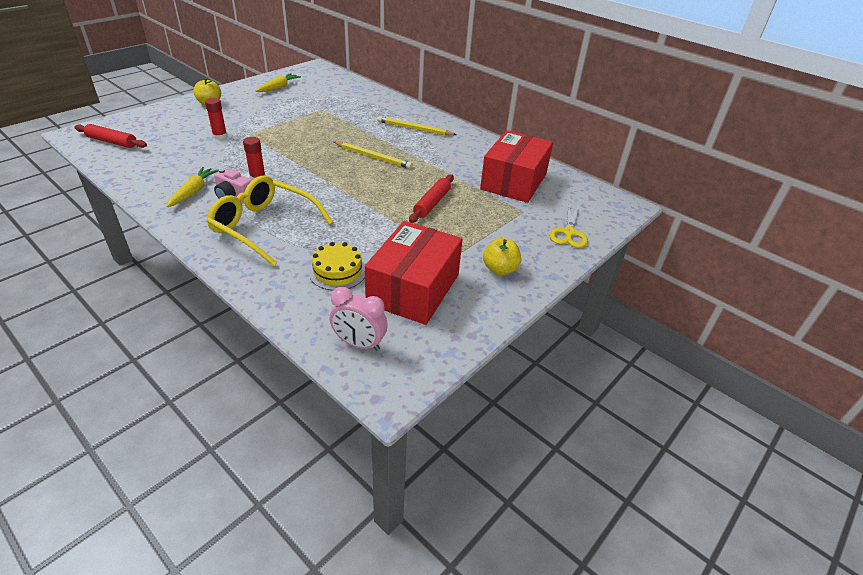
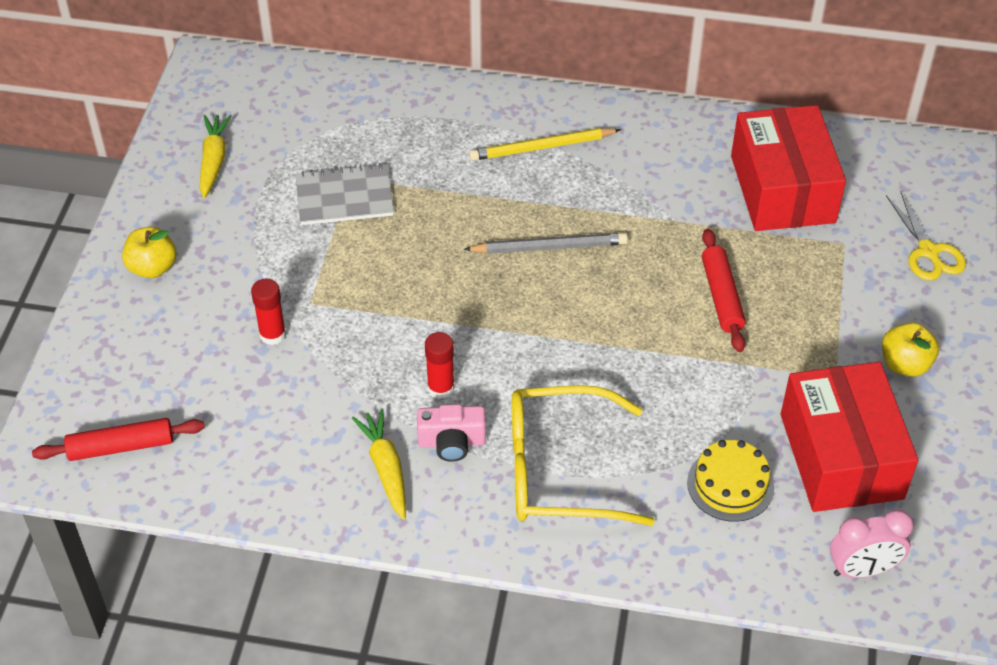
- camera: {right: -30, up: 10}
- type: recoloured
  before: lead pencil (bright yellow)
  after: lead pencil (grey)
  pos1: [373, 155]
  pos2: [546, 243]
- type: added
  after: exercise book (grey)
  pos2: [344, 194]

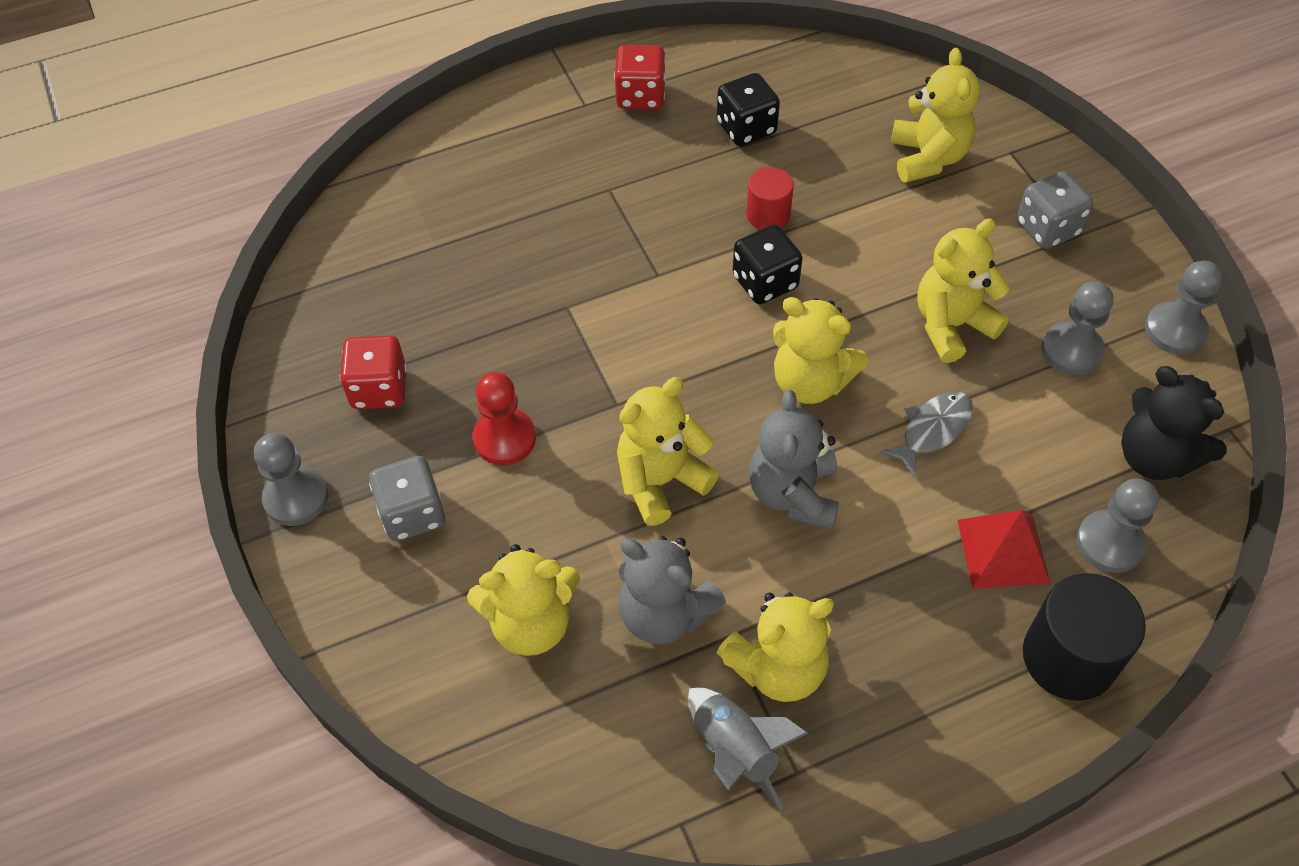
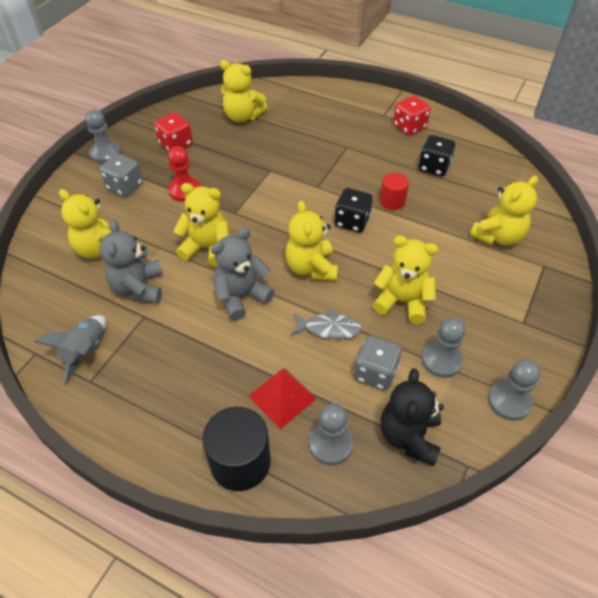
- camera: {right: 50, up: -5}
- type: moved
  before: dice (grey)
  pos1: [1055, 210]
  pos2: [378, 363]
- type: moved
  before: teddy bear (bright yellow)
  pos1: [775, 647]
  pos2: [244, 91]

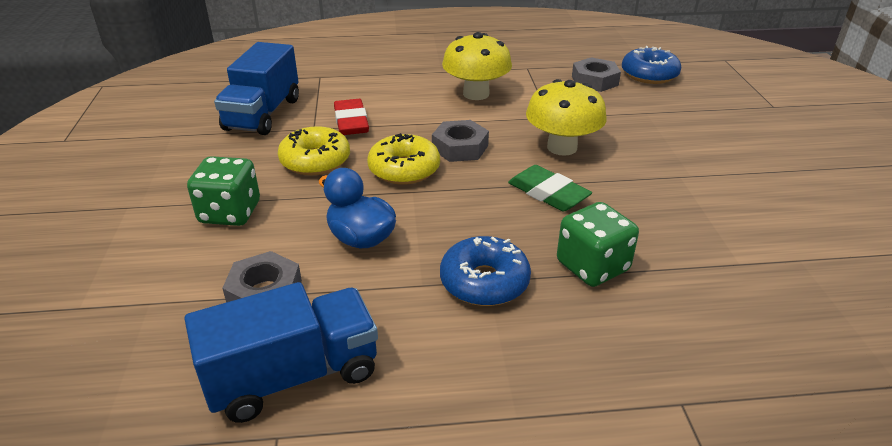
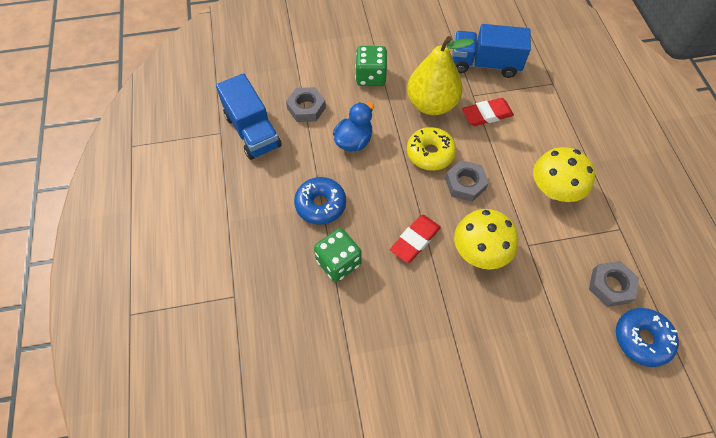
- camera: {right: 85, up: 25}
- type: replaced
  before: doughnut (bright yellow)
  after: pear (bright yellow)
  pos1: [314, 150]
  pos2: [440, 75]
- type: recoloured
  before: eraser (green)
  after: eraser (red)
  pos1: [550, 188]
  pos2: [415, 239]

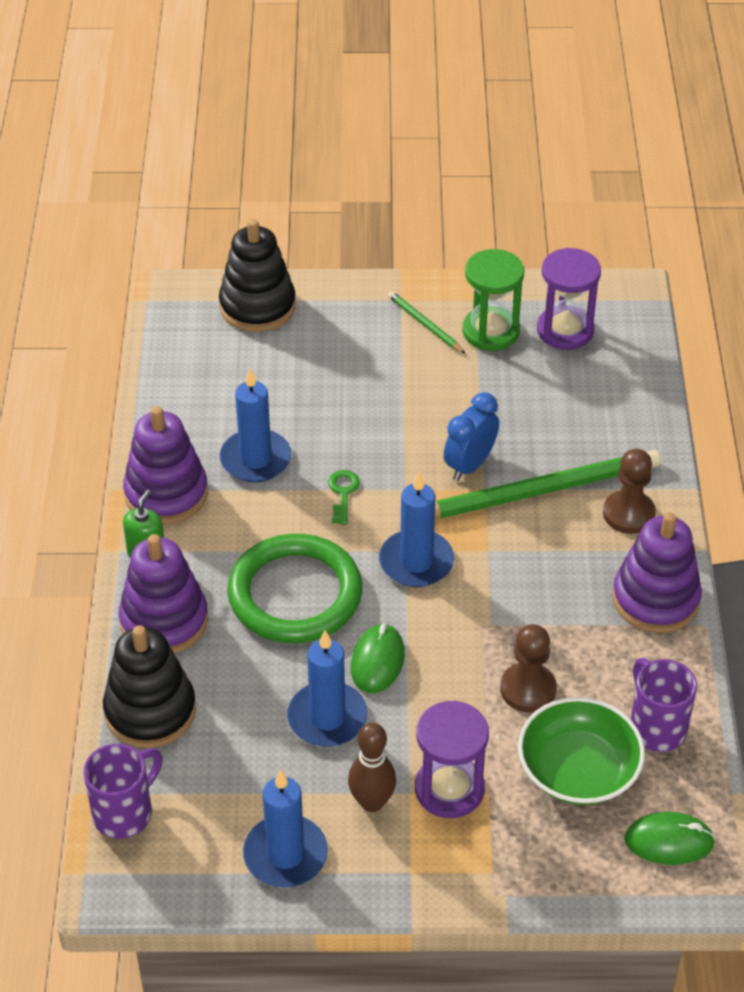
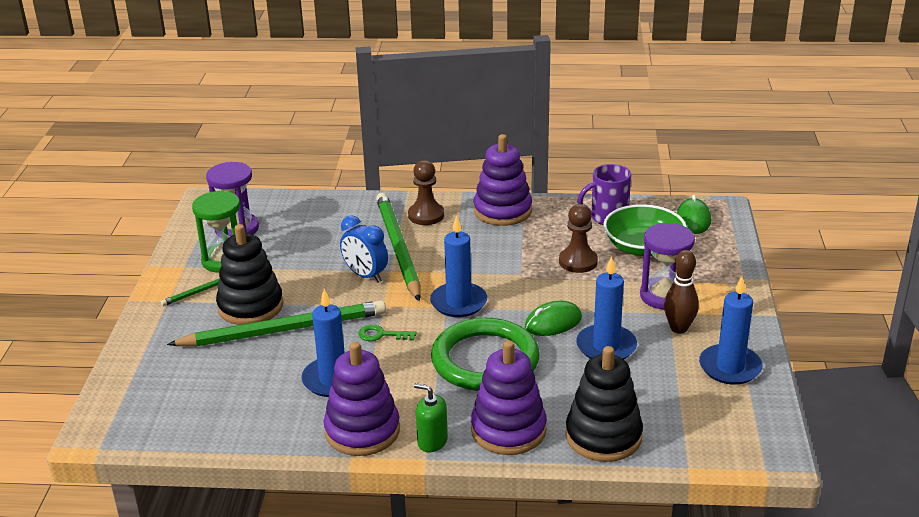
- camera: {right: -85, up: -15}
- type: moved
  before: stacking toy (jet-black)
  pos1: [257, 275]
  pos2: [249, 274]
- type: turned
  before: computer mouse (green)
  pos1: [378, 658]
  pos2: [553, 318]
  turn: -45
- type: removed
  before: mug (violet)
  pos1: [122, 791]
- type: added
  after: lead pencil (green)
  pos2: [276, 323]

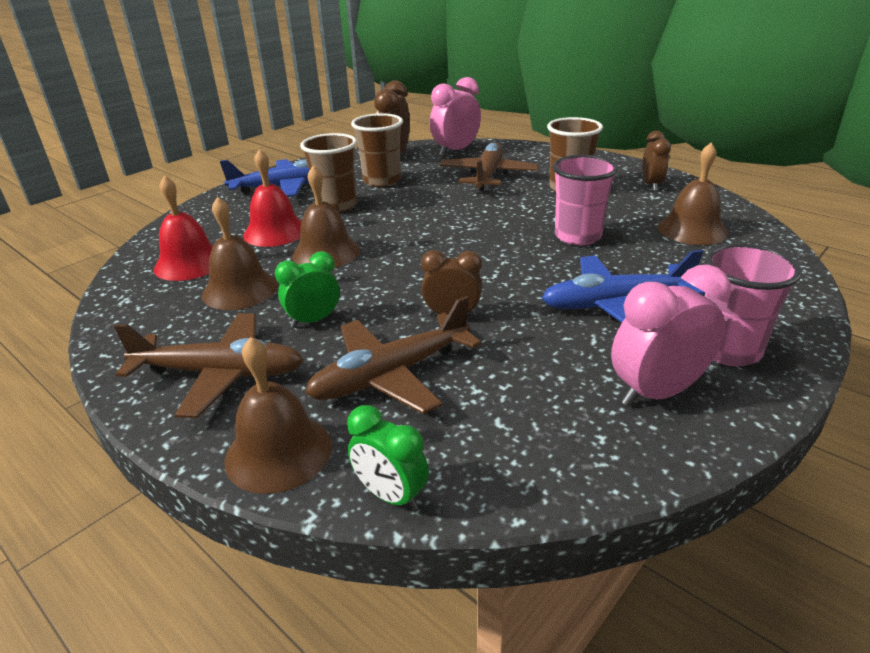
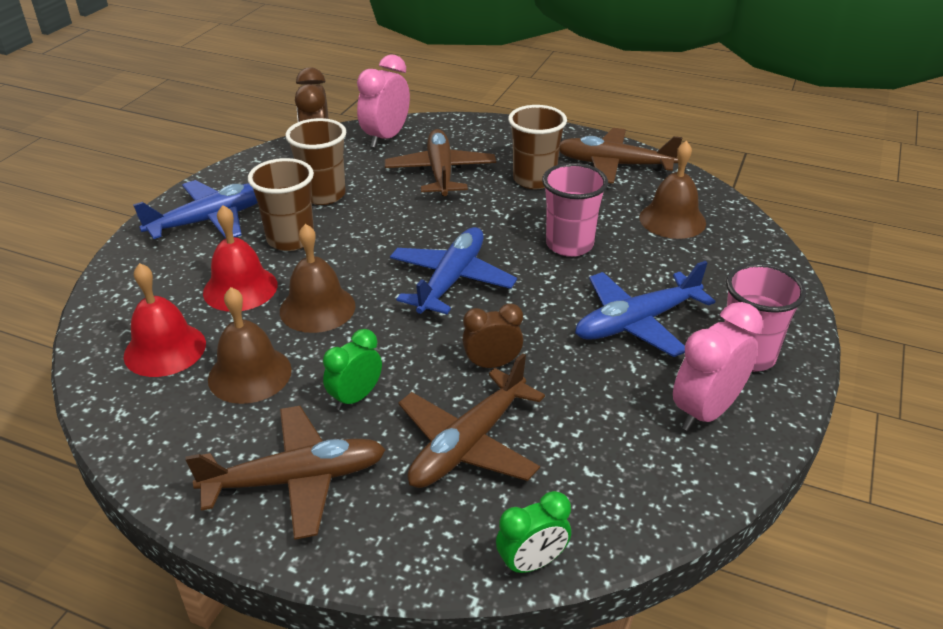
- camera: {right: -20, up: 5}
- type: replaced
  before: clock (dark brown)
  after: aeroplane (dark brown)
  pos1: [656, 161]
  pos2: [620, 156]
- type: removed
  before: bell (dark brown)
  pos1: [278, 415]
- type: turned
  before: clock (green)
  pos1: [388, 458]
  pos2: [533, 533]
  turn: -45
- type: added
  after: aeroplane (blue)
  pos2: [453, 270]

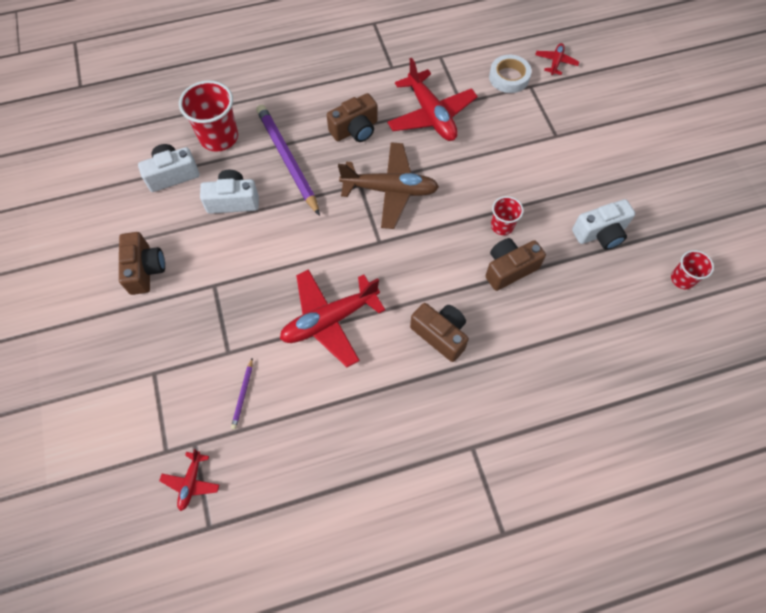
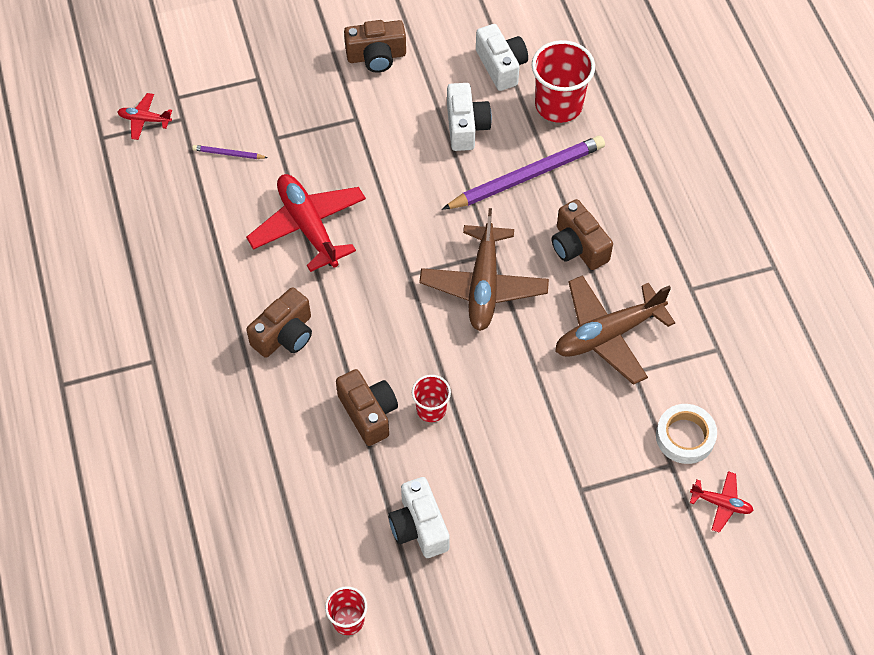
- camera: {right: 90, up: -5}
- type: recoloured
  before: aeroplane (red)
  after: aeroplane (dark brown)
  pos1: [432, 99]
  pos2: [615, 330]

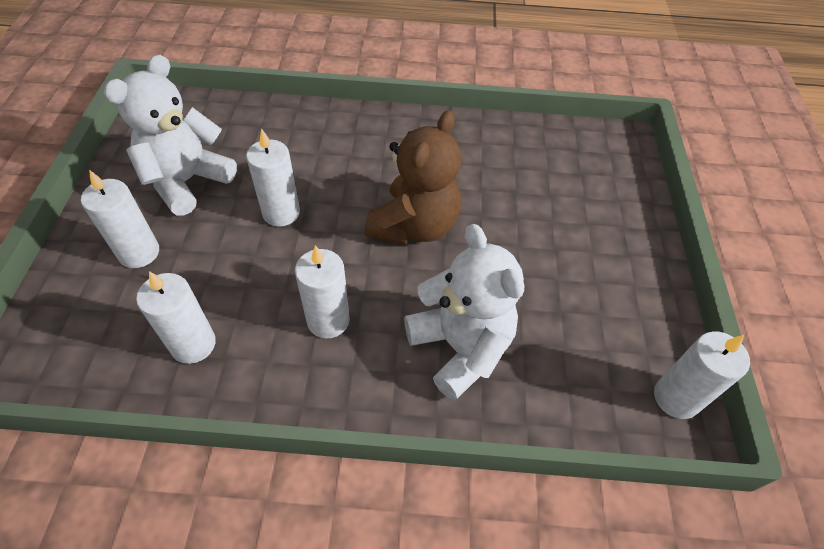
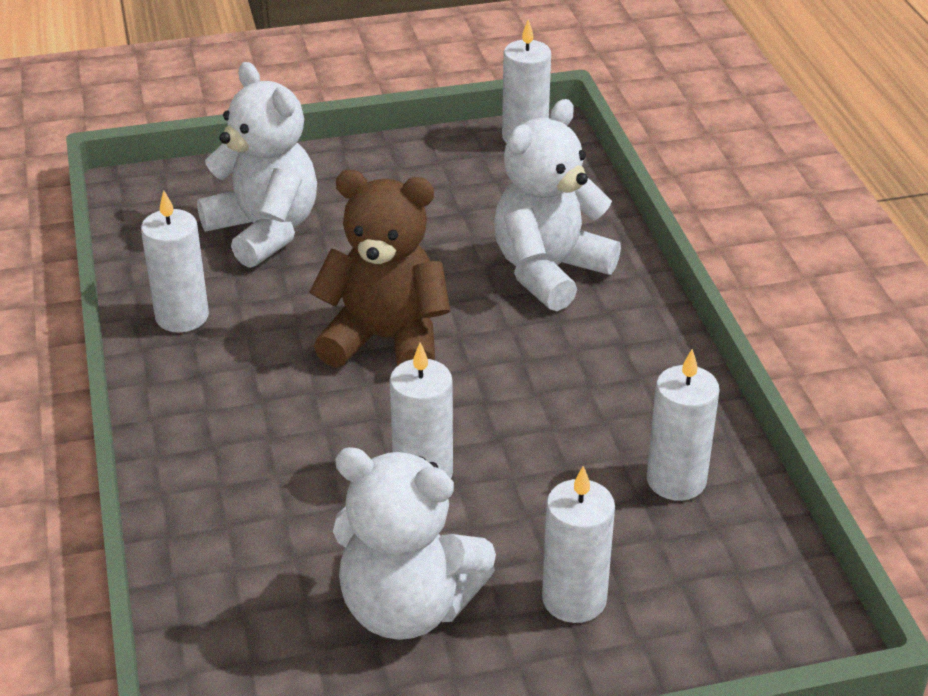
- camera: {right: -105, up: -15}
- type: moved
  before: candle (white)
  pos1: [322, 291]
  pos2: [175, 261]
- type: added
  after: teddy bear (white)
  pos2: [257, 165]

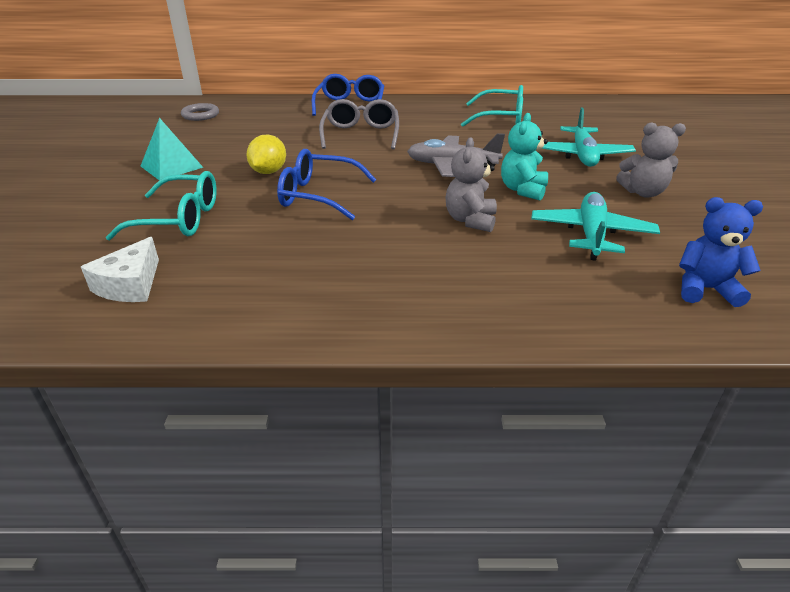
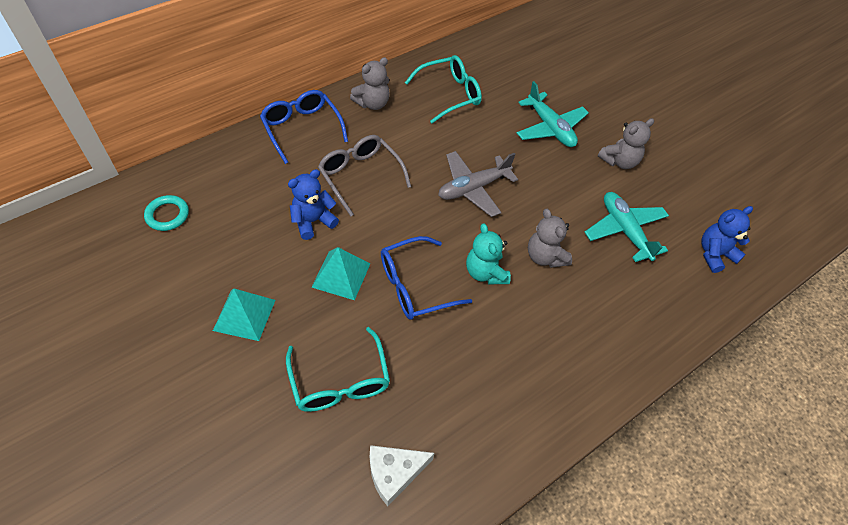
- camera: {right: -40, up: 20}
- type: recoloured
  before: ring (grey)
  after: ring (aqua)
  pos1: [200, 112]
  pos2: [166, 213]
- type: moved
  before: teddy bear (aqua)
  pos1: [524, 157]
  pos2: [488, 253]
- type: replaced
  before: toy lemon (bright yellow)
  after: pyramid (aqua)
  pos1: [266, 154]
  pos2: [341, 273]
- type: turned
  before: eyeglasses (aqua)
  pos1: [161, 206]
  pos2: [338, 369]
  turn: 105
- type: turned
  before: cheese (white)
  pos1: [120, 269]
  pos2: [402, 475]
  turn: 90
- type: added
  after: teddy bear (grey)
  pos2: [370, 83]
- type: added
  after: teddy bear (blue)
  pos2: [313, 204]

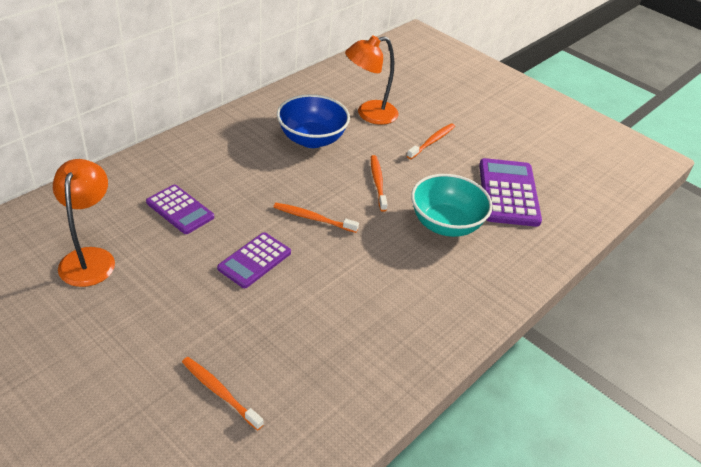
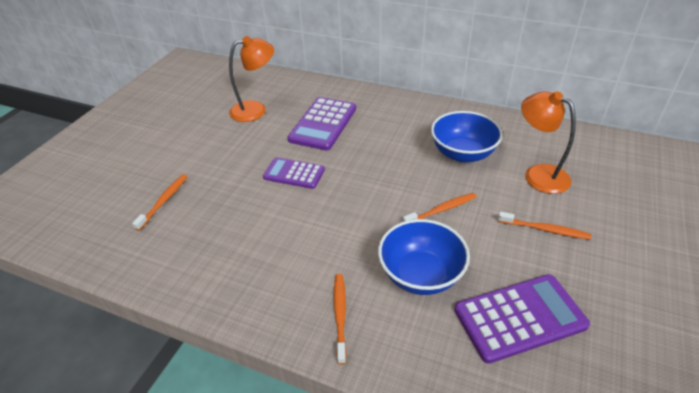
- camera: {right: 75, up: 0}
- type: recoloured
  before: bowl (aqua)
  after: bowl (blue)
  pos1: [452, 205]
  pos2: [424, 257]
- type: resized
  before: pocket calculator (violet)
  pos1: [180, 209]
  pos2: [322, 123]
  scale: 1.55
- type: moved
  before: dental brush (bright orange)
  pos1: [316, 218]
  pos2: [340, 319]

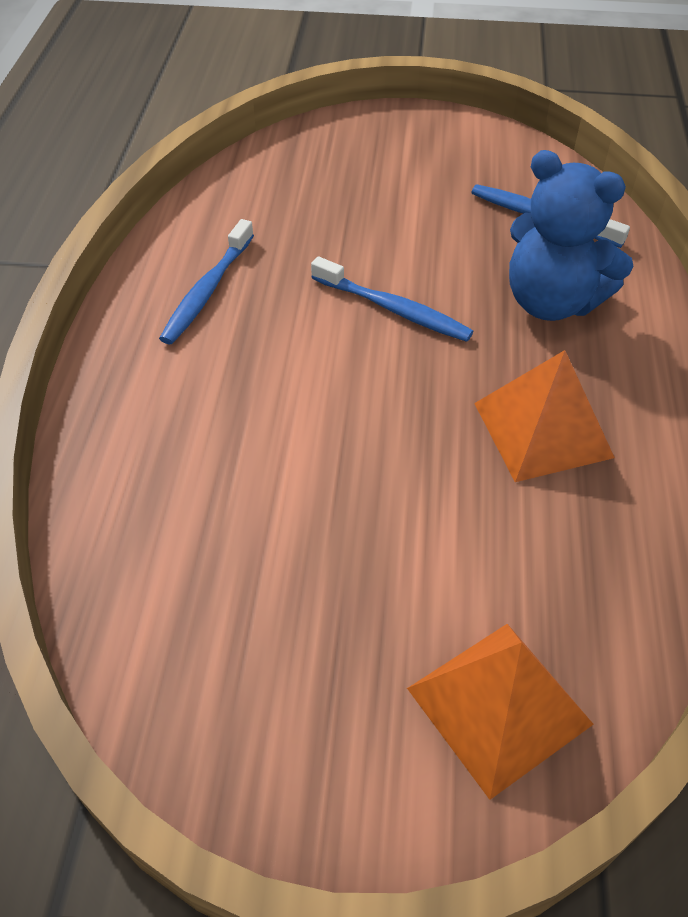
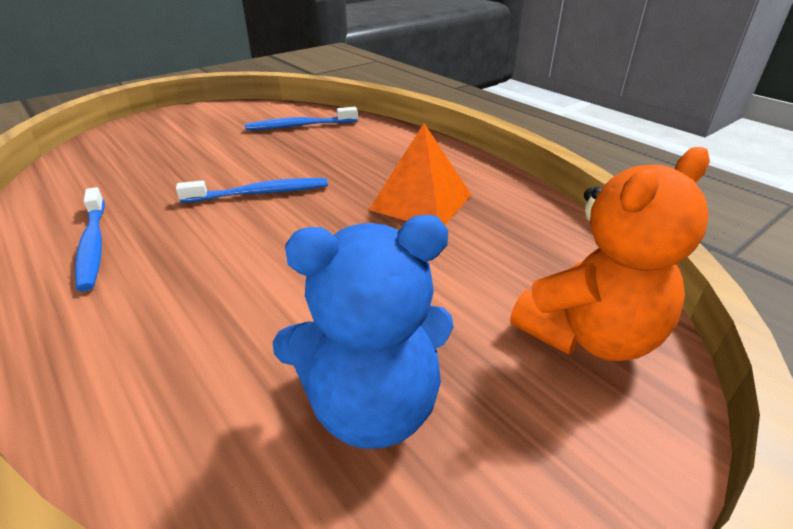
- camera: {right: -45, up: -15}
- type: moved
  before: teddy bear (blue)
  pos1: [571, 235]
  pos2: [363, 332]
- type: replaced
  before: pyramid (bright orange)
  after: teddy bear (bright orange)
  pos1: [500, 712]
  pos2: [610, 254]

